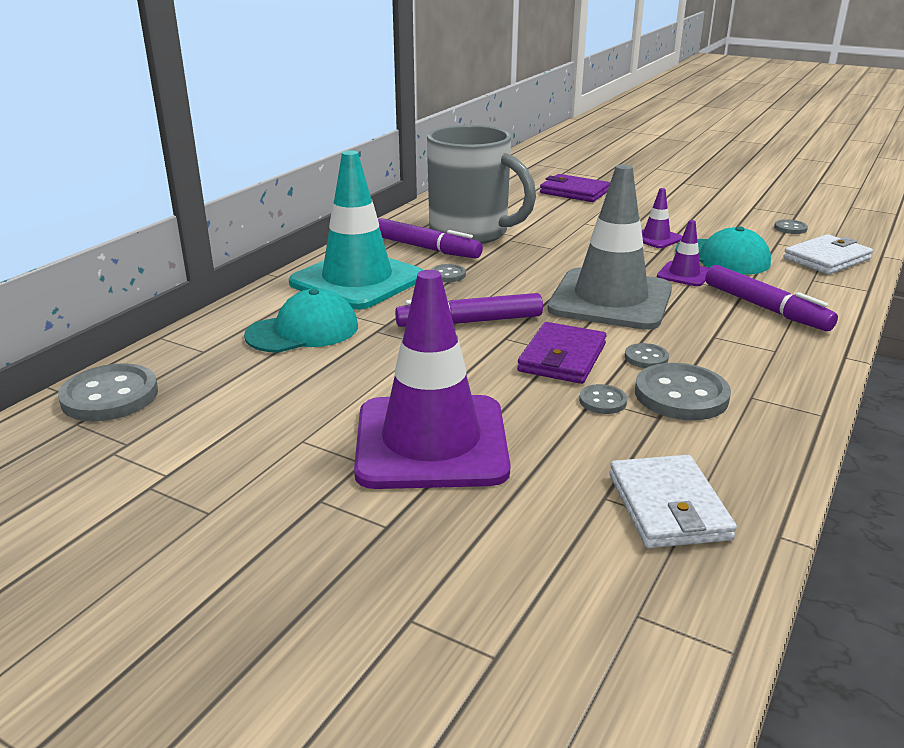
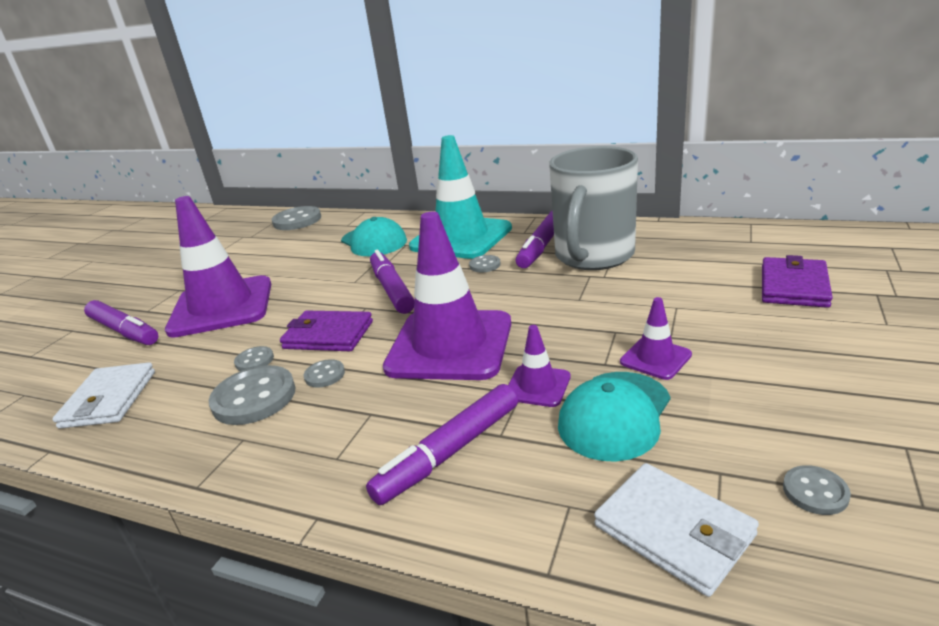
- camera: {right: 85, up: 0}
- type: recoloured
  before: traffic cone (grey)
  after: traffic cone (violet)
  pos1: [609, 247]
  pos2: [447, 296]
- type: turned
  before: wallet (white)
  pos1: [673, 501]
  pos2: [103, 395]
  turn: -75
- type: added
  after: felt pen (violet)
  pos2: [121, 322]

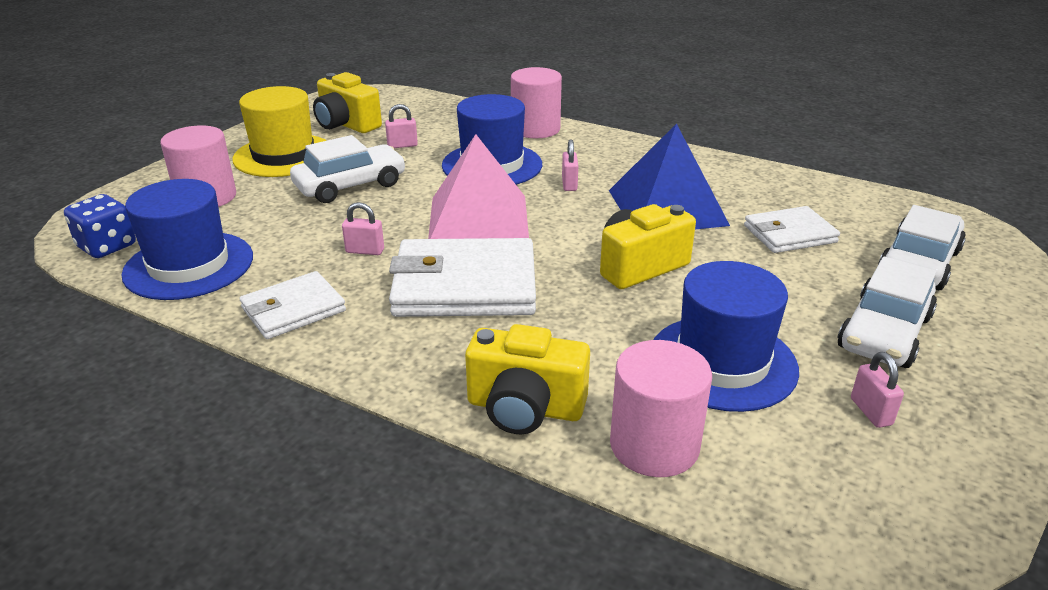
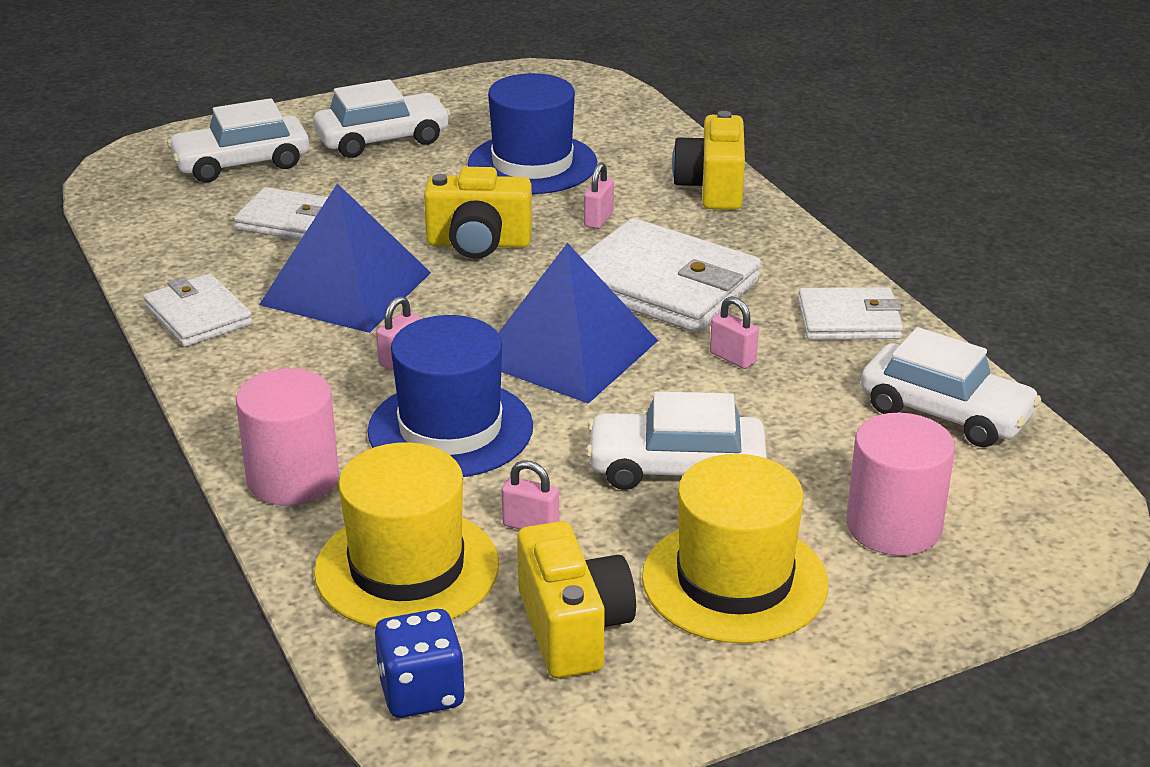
- camera: {right: -145, up: 0}
- type: recoloured
  before: pyramid (rose-pink)
  after: pyramid (blue)
  pos1: [478, 186]
  pos2: [578, 323]
- type: replaced
  before: tall hat (blue)
  after: toy car (white)
  pos1: [187, 239]
  pos2: [951, 387]
- type: moved
  before: dice (blue)
  pos1: [100, 226]
  pos2: [420, 663]
- type: turned
  before: photo camera (bright yellow)
  pos1: [527, 379]
  pos2: [708, 160]
  turn: -135
- type: removed
  before: solid cylinder (rose-pink)
  pos1: [661, 408]
- type: moved
  before: lock (rose-pink)
  pos1: [877, 390]
  pos2: [599, 195]
- type: added
  after: wallet (white)
  pos2: [198, 310]
- type: added
  after: tall hat (bright yellow)
  pos2: [406, 535]

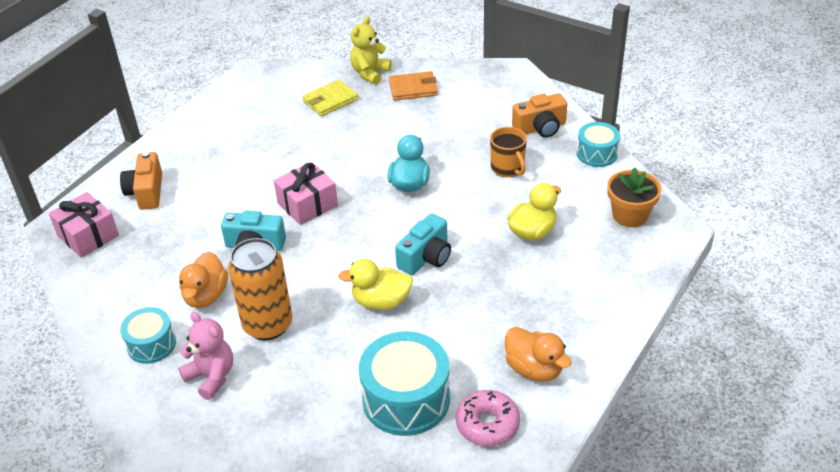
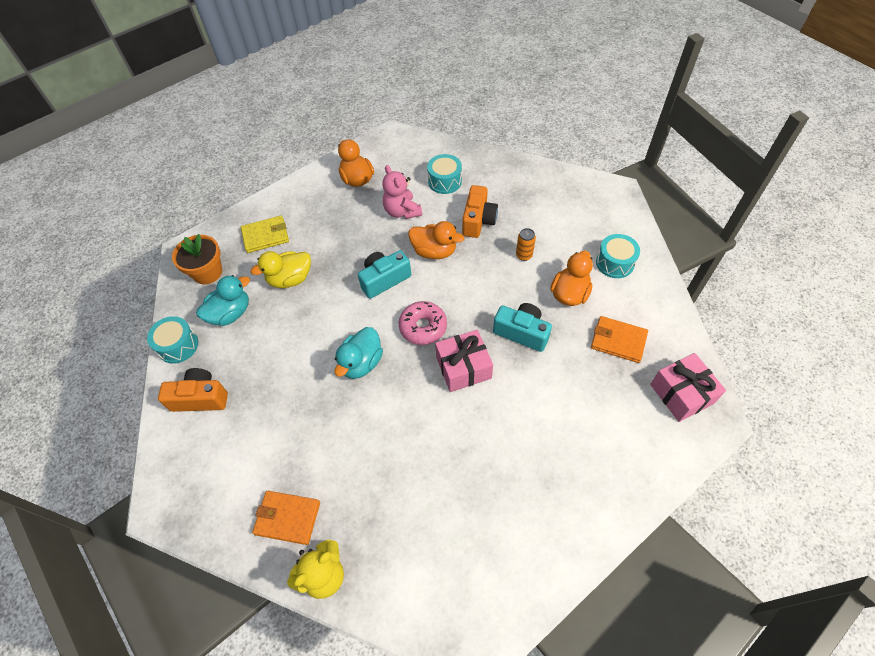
- camera: {right: -160, up: 15}
- type: moved
  before: wallet (bright yellow)
  pos1: [330, 97]
  pos2: [265, 234]
- type: removed
  before: mug (bright orange)
  pos1: [508, 152]
- type: moved
  before: photo camera (bright orange)
  pos1: [141, 181]
  pos2: [480, 211]
- type: resized
  before: tin (bright orange)
  pos1: [260, 289]
  pos2: [526, 244]
  scale: 0.43
- type: recoloured
  before: toy duck (bright yellow)
  after: toy duck (bright orange)
  pos1: [375, 284]
  pos2: [436, 240]
- type: moved
  before: teddy bear (rose-pink)
  pos1: [205, 356]
  pos2: [402, 192]
- type: resized
  before: drum (aqua)
  pos1: [404, 383]
  pos2: [444, 174]
  scale: 0.59
- type: moved
  before: doughnut (rose-pink)
  pos1: [488, 418]
  pos2: [422, 323]
- type: added
  after: toy duck (aqua)
  pos2: [223, 300]
- type: added
  after: wallet (bright orange)
  pos2: [619, 339]

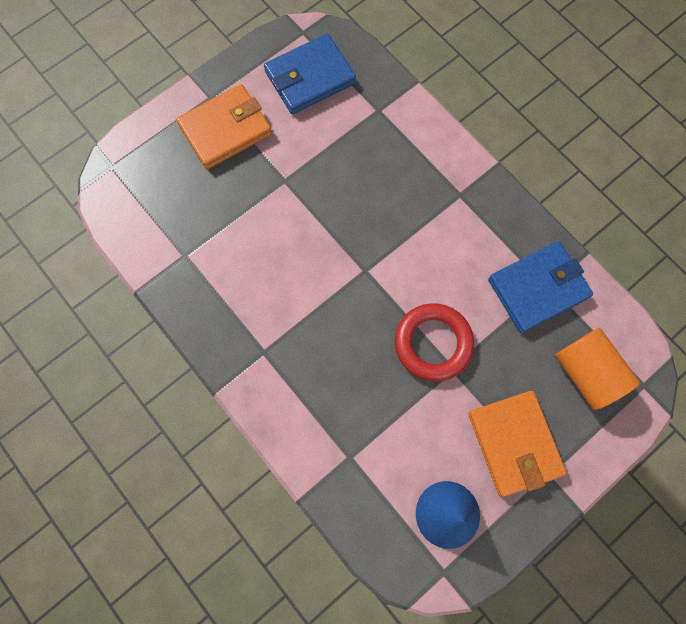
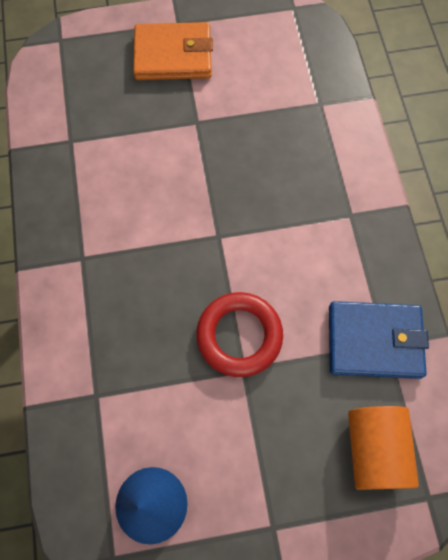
- camera: {right: 30, up: -5}
- type: removed
  before: wallet (blue)
  pos1: [310, 74]
- type: removed
  before: wallet (bright orange)
  pos1: [517, 444]

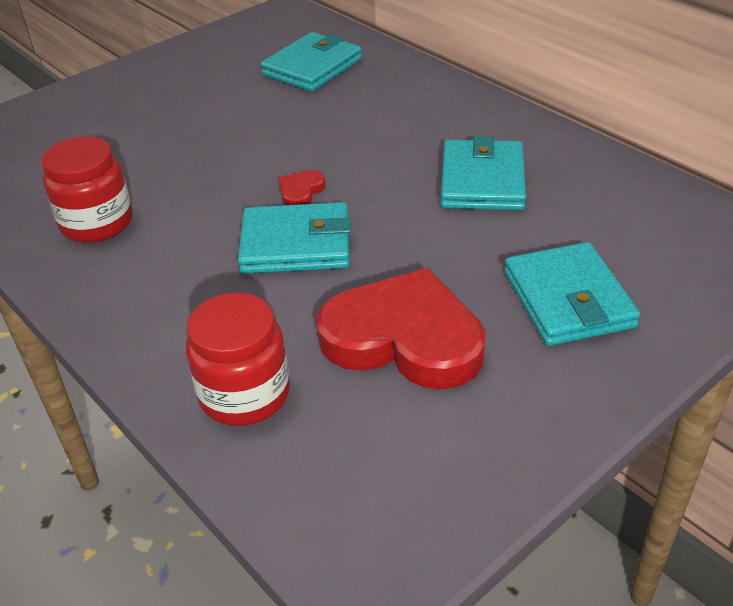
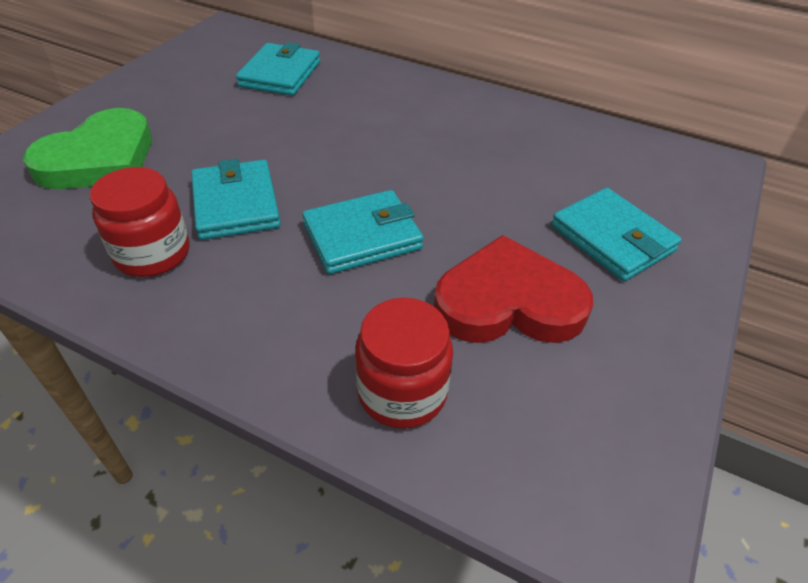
- camera: {right: -25, up: 5}
- type: moved
  before: wallet (aqua)
  pos1: [483, 173]
  pos2: [236, 199]
- type: removed
  before: heart shape (red)
  pos1: [302, 187]
- type: added
  after: heart shape (green)
  pos2: [87, 148]

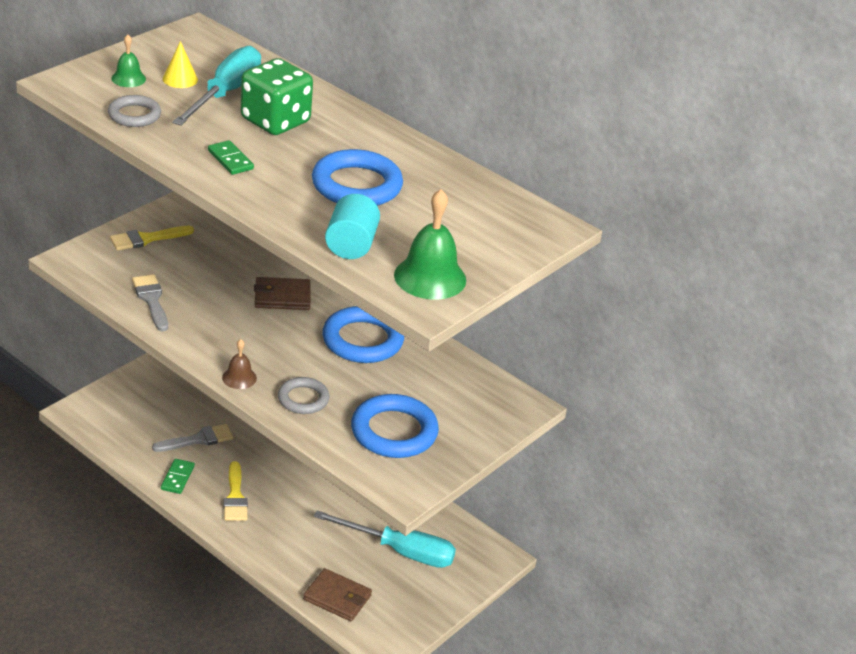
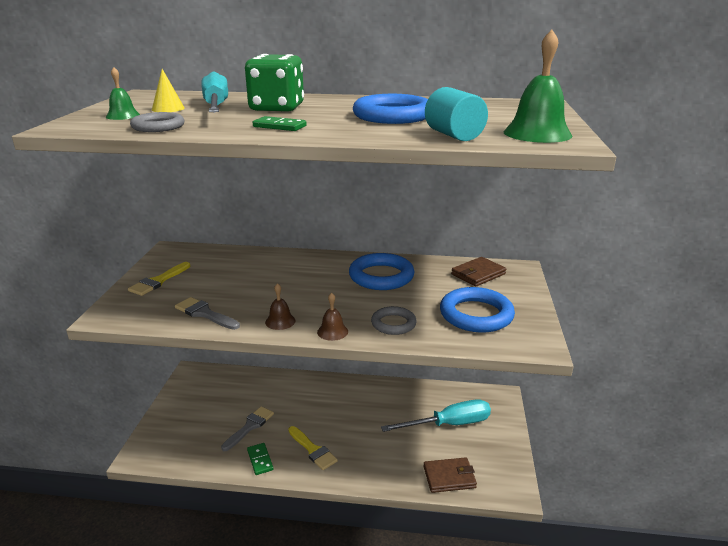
- camera: {right: -30, up: -10}
- type: moved
  before: wallet (dark brown)
  pos1: [282, 293]
  pos2: [478, 272]
- type: added
  after: bell (dark brown)
  pos2: [280, 306]

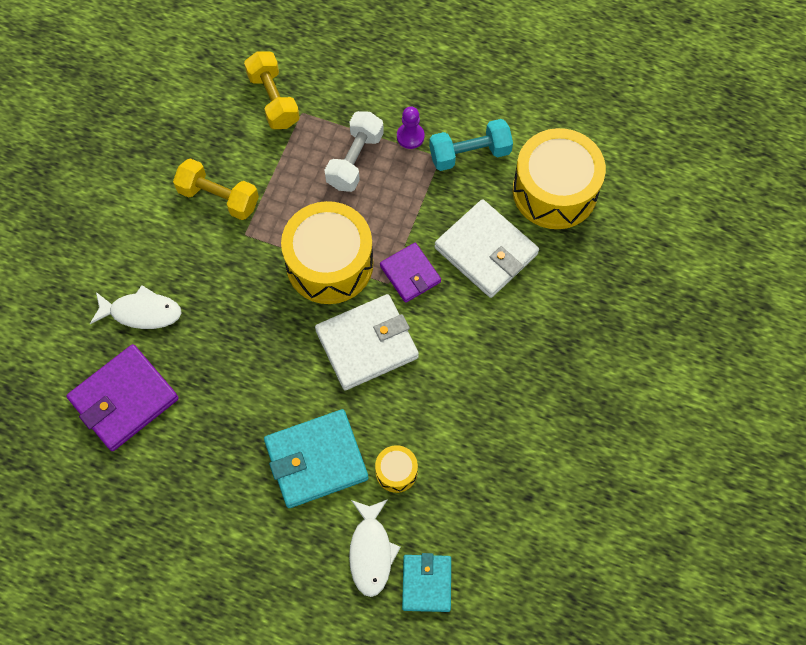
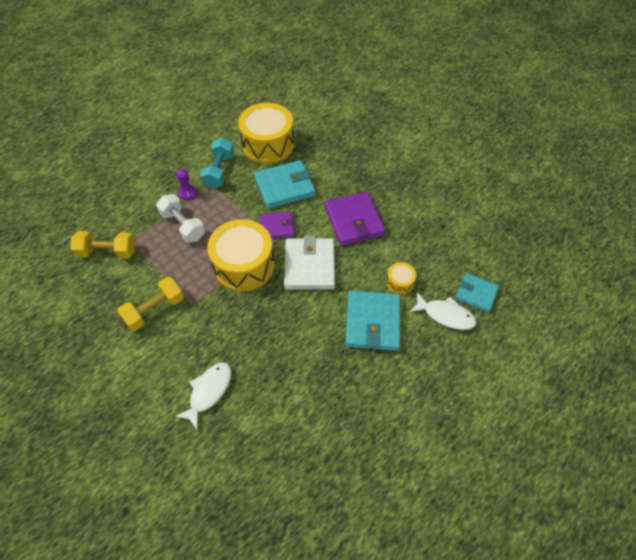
- camera: {right: -65, up: -10}
- type: recoloured
  before: wallet (white)
  after: wallet (aqua)
  pos1: [487, 248]
  pos2: [285, 184]
- type: moved
  before: wallet (violet)
  pos1: [123, 397]
  pos2: [355, 219]

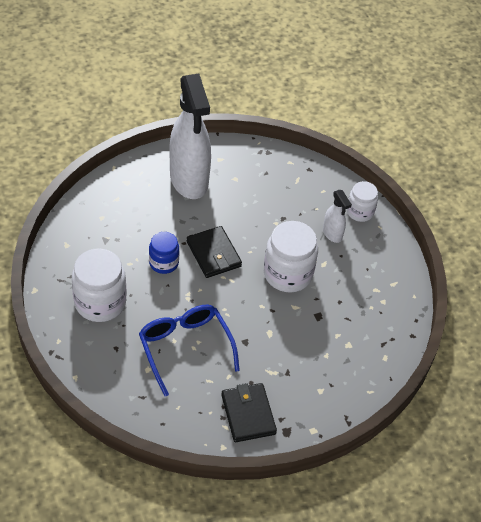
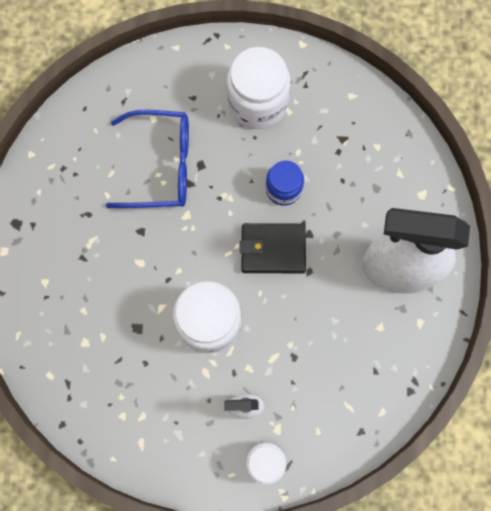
- camera: {right: 120, up: 25}
- type: removed
  before: wallet (jet-black)
  pos1: [249, 412]

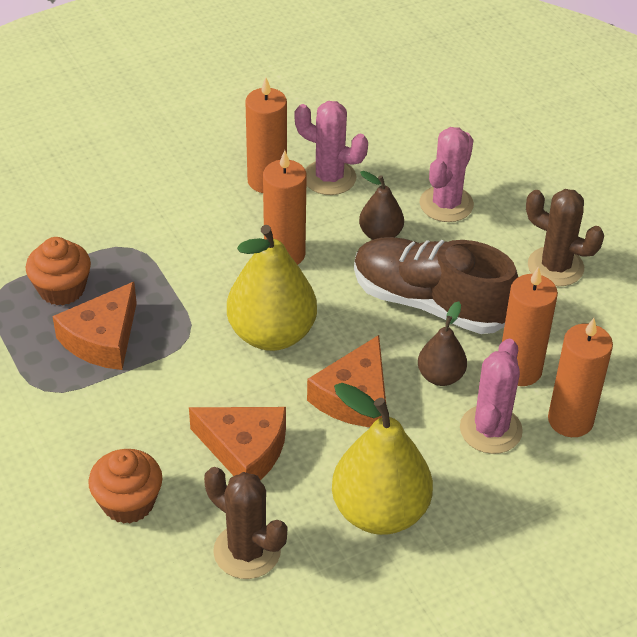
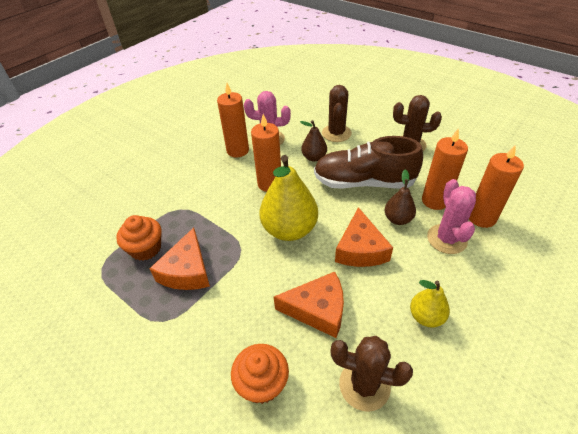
- camera: {right: -20, up: 0}
- type: recoloured
  before: prickly plant (rose-pink)
  after: prickly plant (dark brown)
  pos1: [447, 174]
  pos2: [337, 113]
- type: resized
  before: pear (bright yellow)
  pos1: [382, 459]
  pos2: [430, 304]
  scale: 0.54

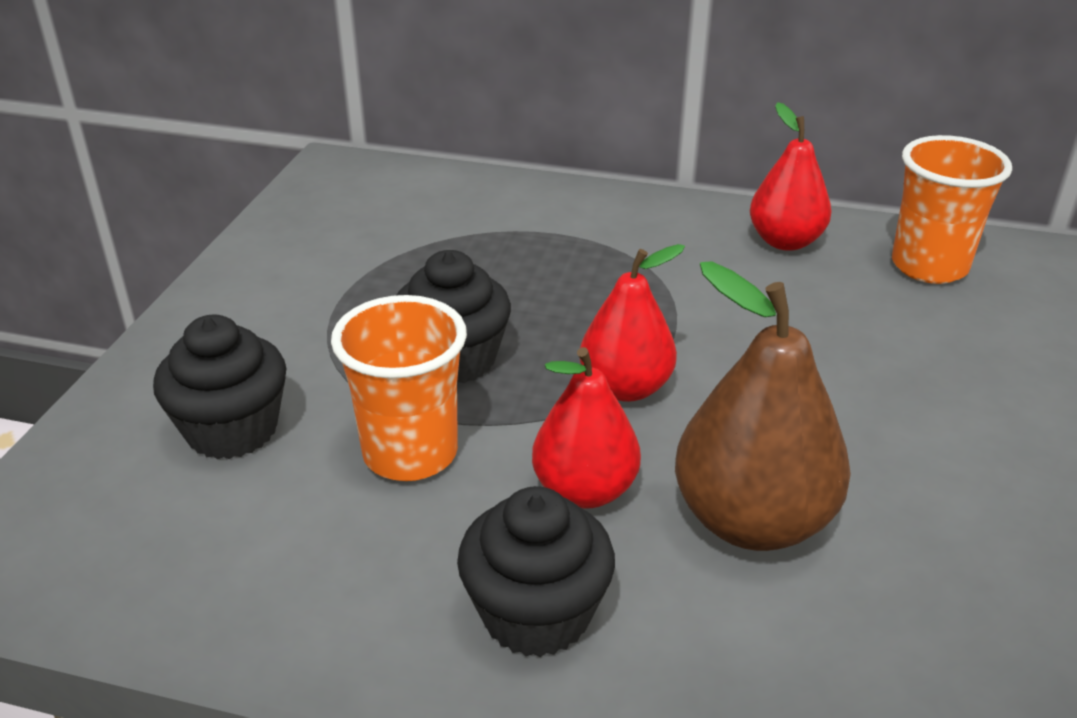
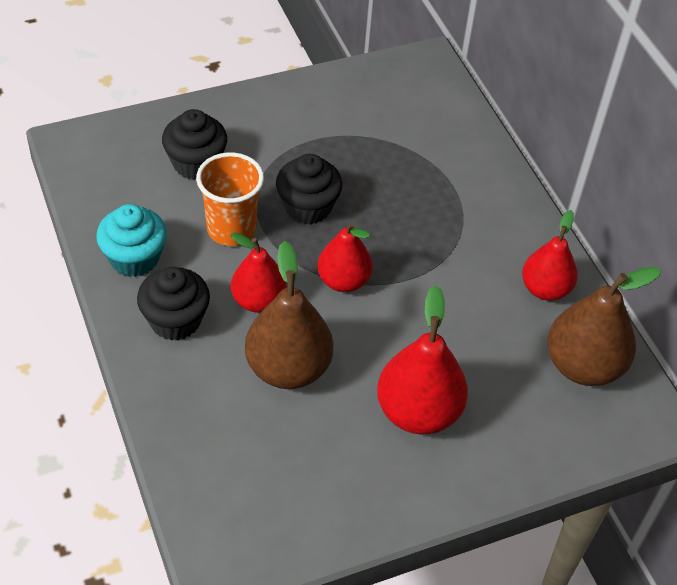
- camera: {right: 50, up: 15}
- type: replaced
  before: tumbler (bright orange)
  after: pear (dark brown)
  pos1: [952, 209]
  pos2: [604, 326]
- type: added
  after: cupcake (aqua)
  pos2: [131, 240]
- type: added
  after: pear (red)
  pos2: [422, 359]

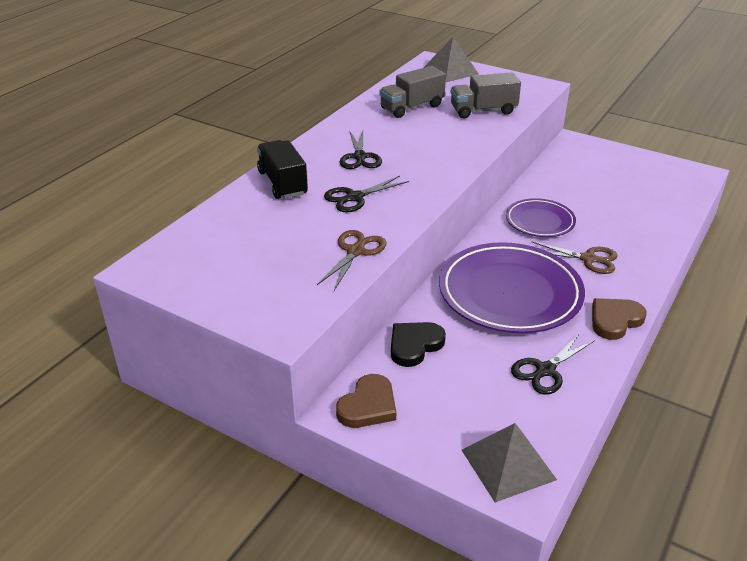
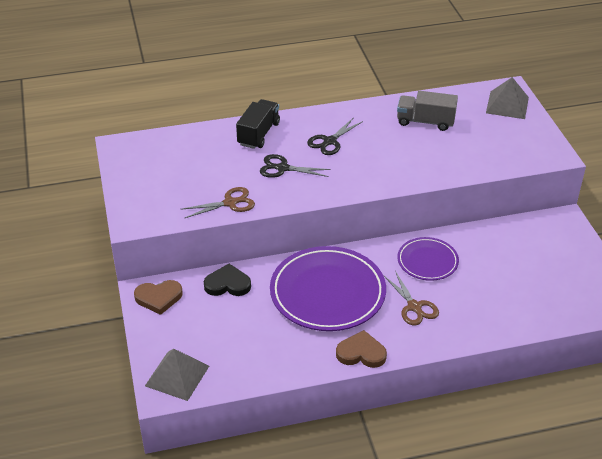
- camera: {right: 45, up: 5}
- type: removed
  before: lorry (grey)
  pos1: [485, 95]
- type: removed
  before: pair of scissors (jet-black)
  pos1: [553, 363]

